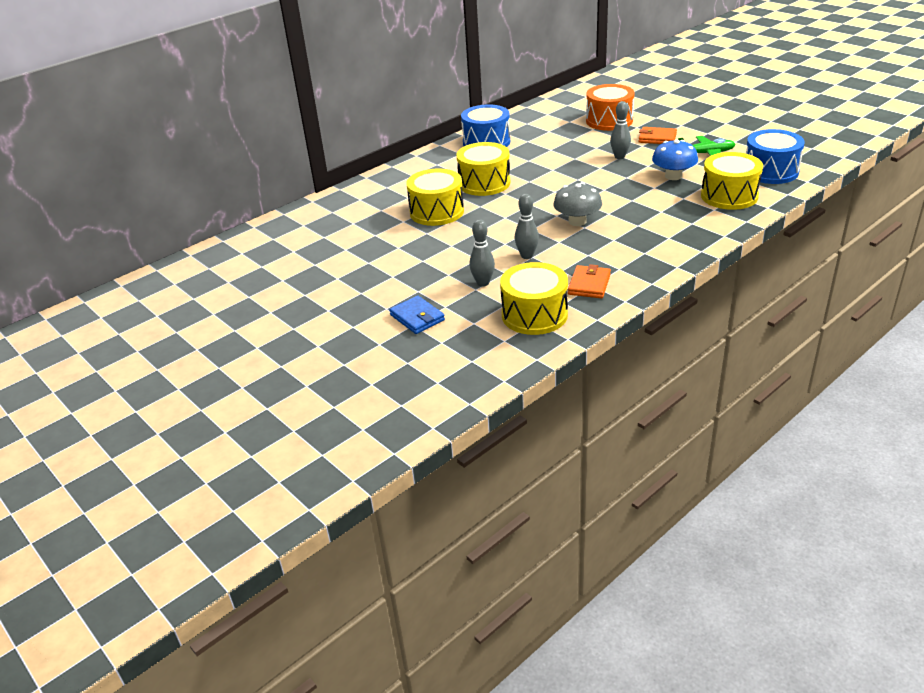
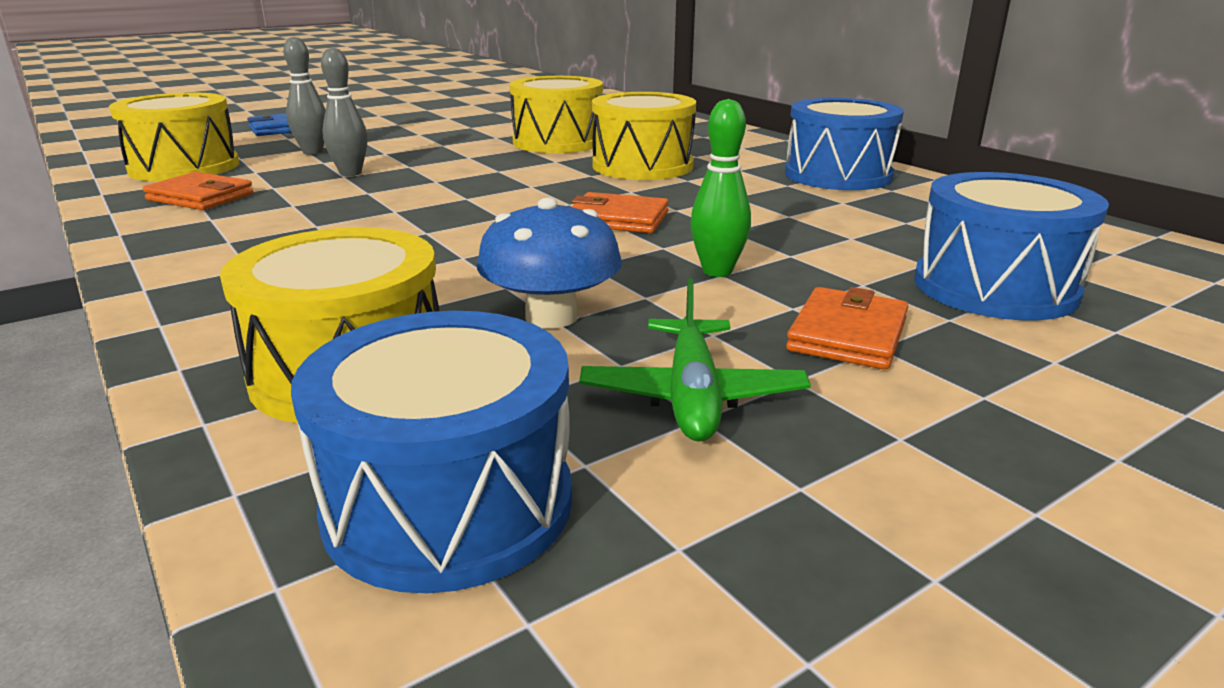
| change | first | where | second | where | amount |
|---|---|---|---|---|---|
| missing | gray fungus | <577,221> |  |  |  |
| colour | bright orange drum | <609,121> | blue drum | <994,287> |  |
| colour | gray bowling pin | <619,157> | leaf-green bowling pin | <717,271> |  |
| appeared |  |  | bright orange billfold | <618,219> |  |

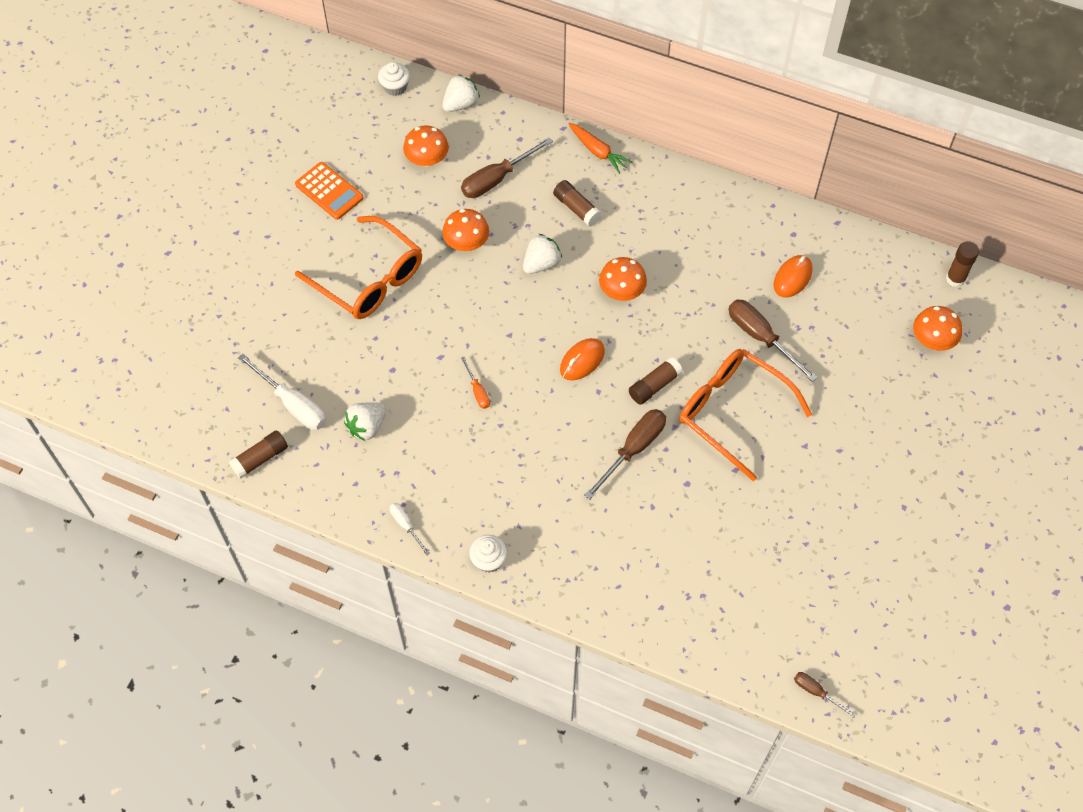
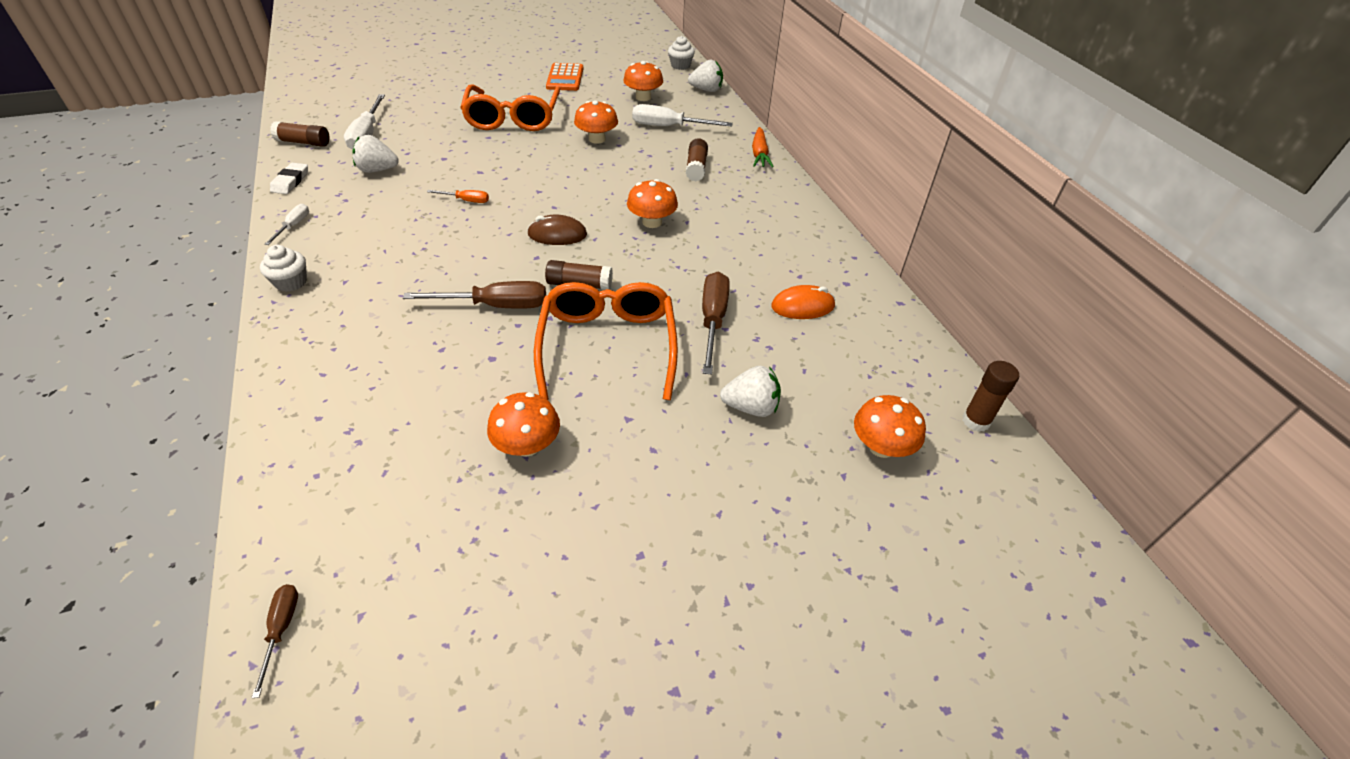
| change | first | where | second | where | amount |
|---|---|---|---|---|---|
| colour | russet hand screwdriver | <497,179> | snow-white hand screwdriver | <669,127> |  |
| spun | bright orange hand screwdriver | <477,391> |  | <466,200> | 105 degrees counterclockwise |
| relocated | snow-white strawberry | <541,264> |  | <751,407> |  |
| colour | bright orange mouse | <582,361> | russet mouse | <557,235> |  |
| appeared |  |  | snow-white eraser | <290,181> |  |
| appeared |  |  | bright orange fungus | <527,445> |  |

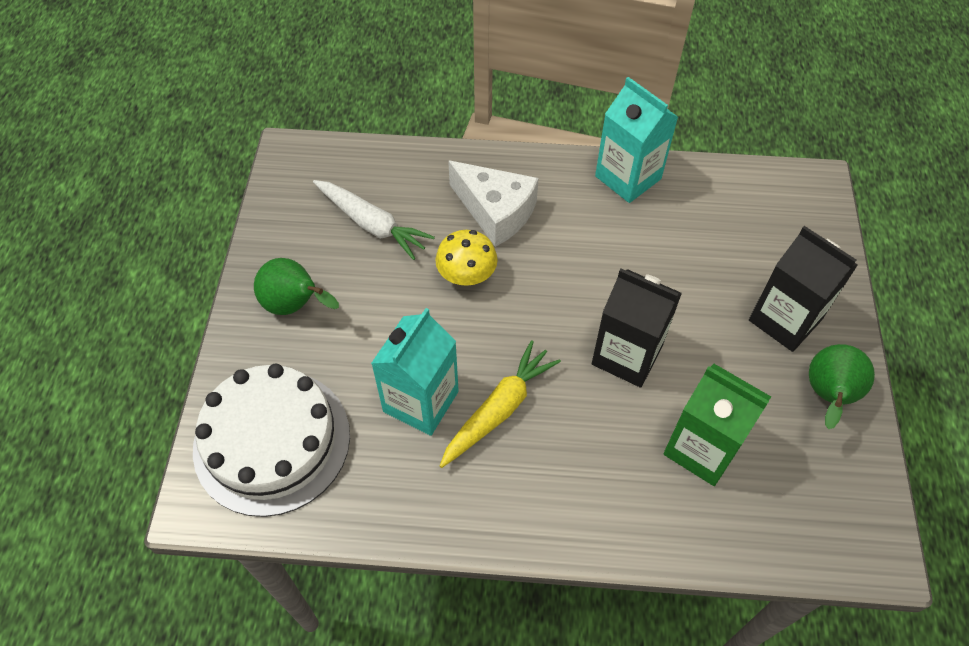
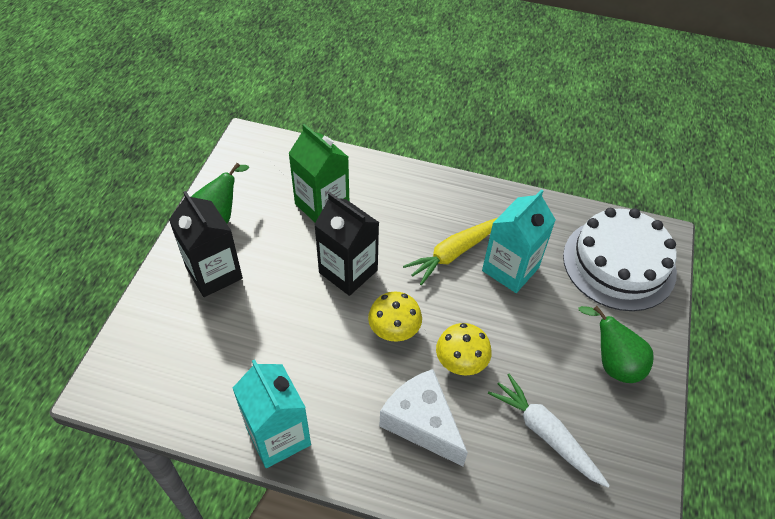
| change | first | where | second | where | amount |
|---|---|---|---|---|---|
| appeared |  |  | bright yellow fungus | <394,330> |  |

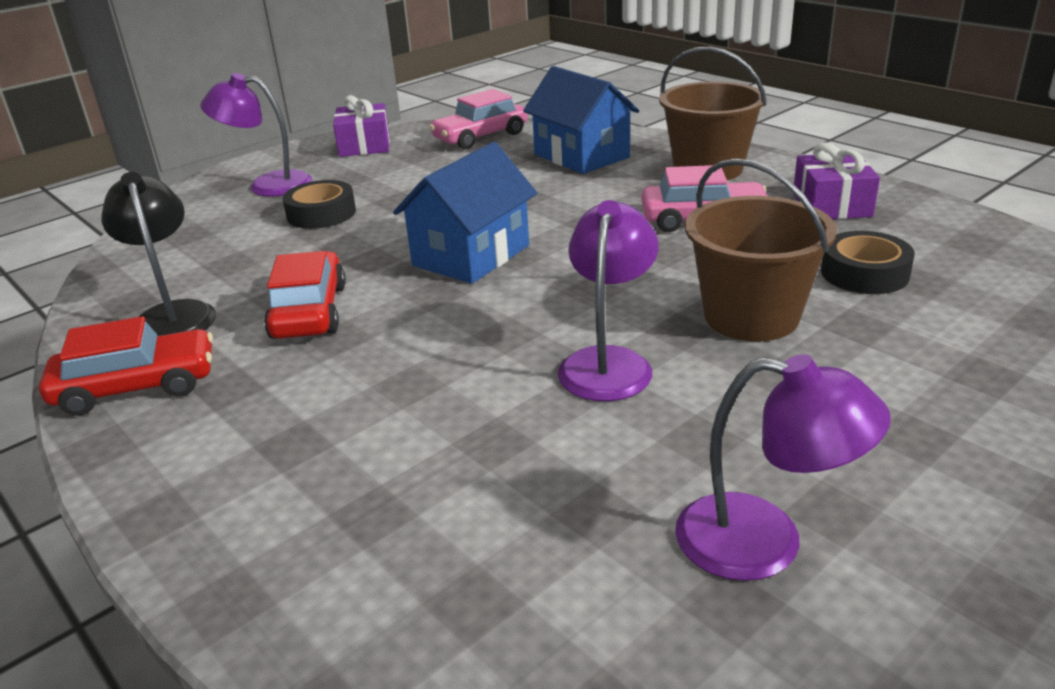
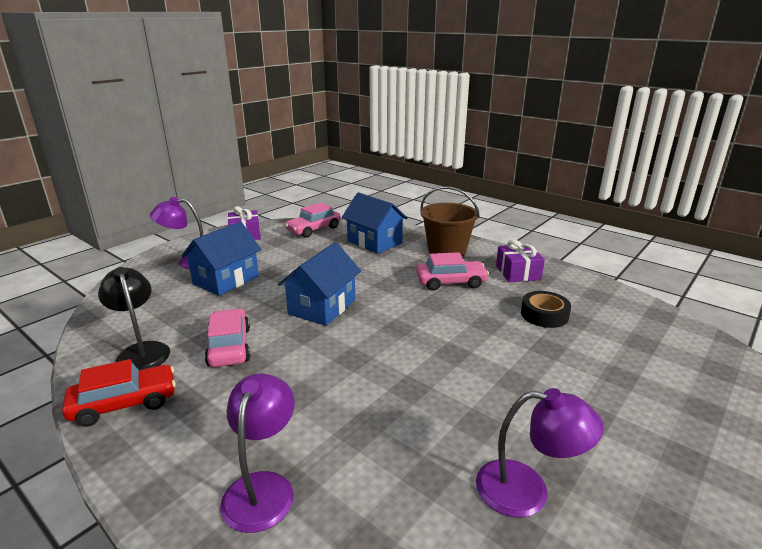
| change | first | where | second | where | amount |
|---|---|---|---|---|---|
| colour | crimson car | <309,312> | rose-pink car | <229,347> |  |
| exchanged | black roll of tape | <321,213> | blue toy house | <226,280> |  |
| relocated | violet reading lamp | <608,362> |  | <263,487> |  |
| missing | russet pail | <751,316> |  |  |  |

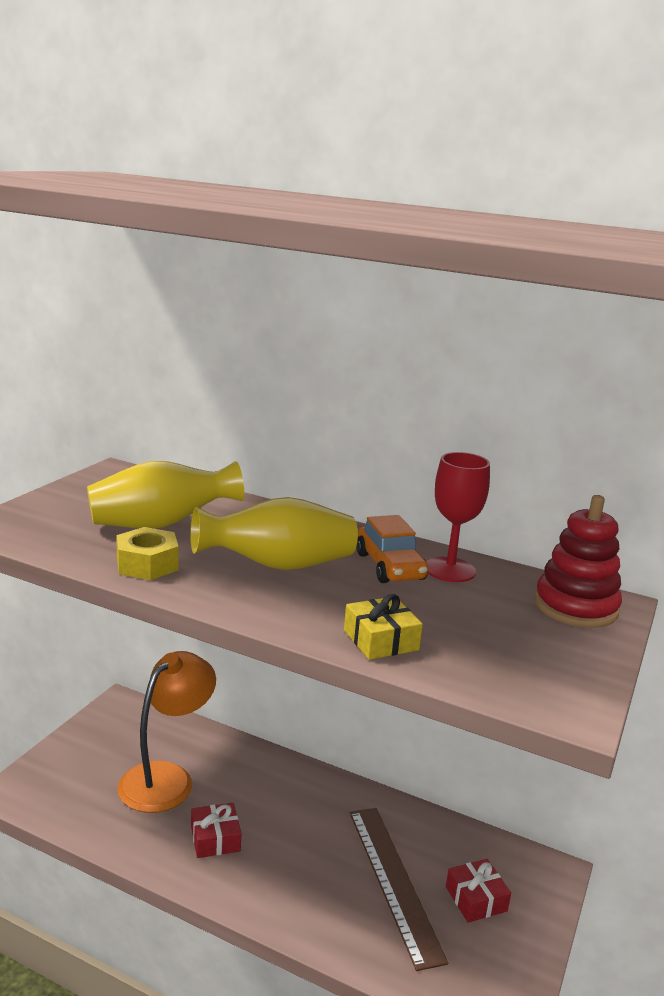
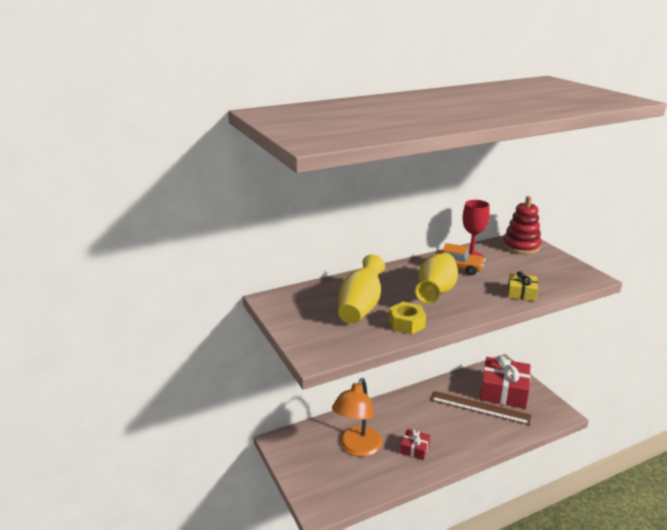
| change | first | where | second | where | amount |
|---|---|---|---|---|---|
| spun | bright orange reading lamp | <166,778> |  | <357,448> | 135 degrees counterclockwise |
| size | crimson present | <476,899> |  | <503,391> | x2.05 |

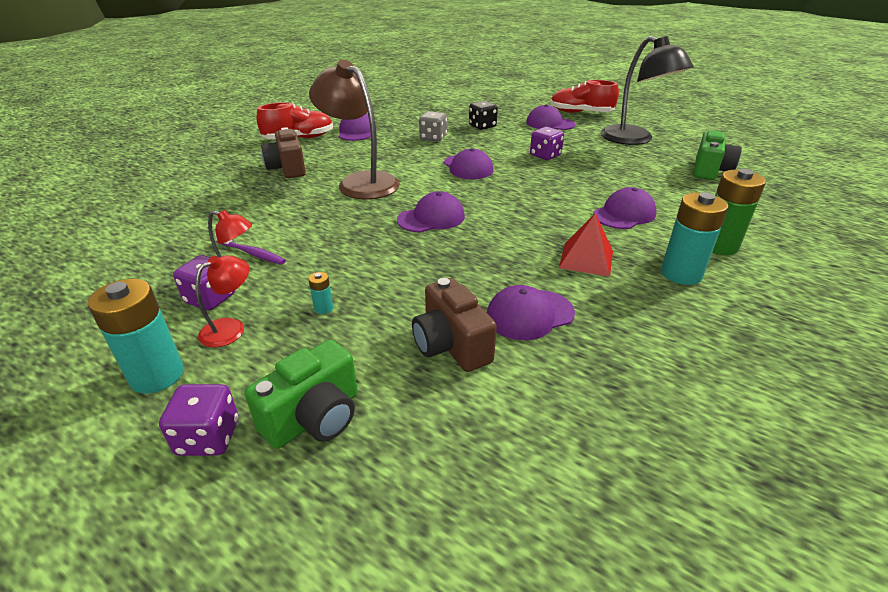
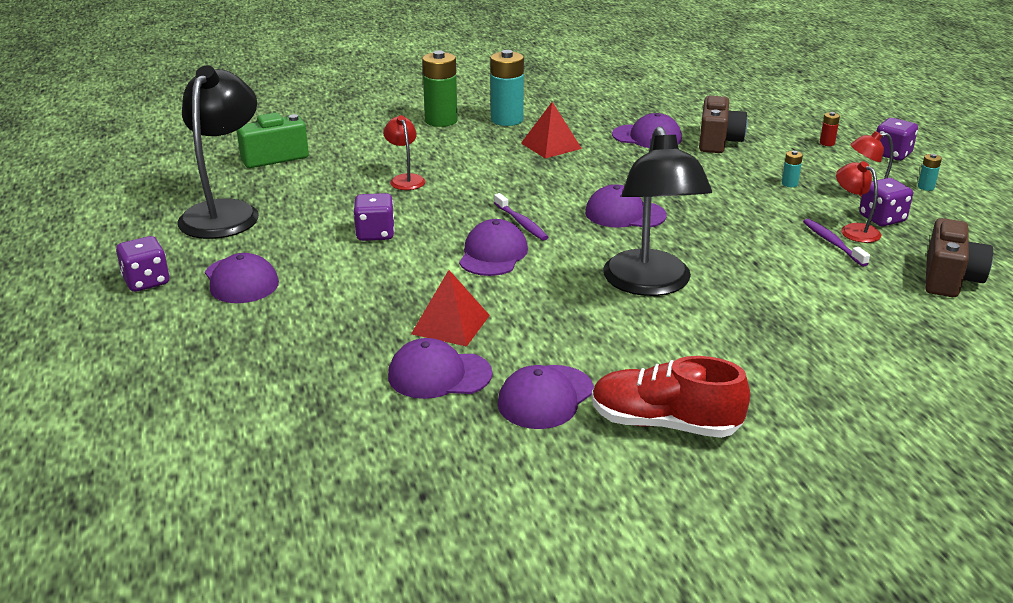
| change | first | where | second | where | amount |
|---|---|---|---|---|---|
| size | teal AA battery | <157,375> |  | <926,187> | x0.44 |
| exchanged | leaf-green compact camera | <314,417> | crimson AA battery | <827,143> |  |
| relocated | russet compact camera | <287,168> |  | <949,279> |  |
| colour | russet reading lamp | <360,182> | black reading lamp | <650,284> |  |
| exchanged | gray game die | <433,138> | crimson pyramid | <450,324> |  |
| missing | black game die | <482,126> |  |  |  |
| exchanged | crimson sneaker | <580,113> | violet game die | <146,281> |  |
| relocated | violet peaked cap | <624,214> |  | <439,375> |  |
| appeared |  |  | crimson reading lamp | <405,179> |  |
| appeared |  |  | violet dental brush | <521,223> |  |

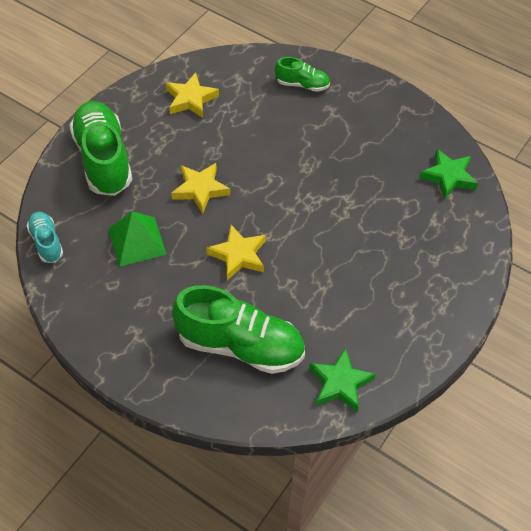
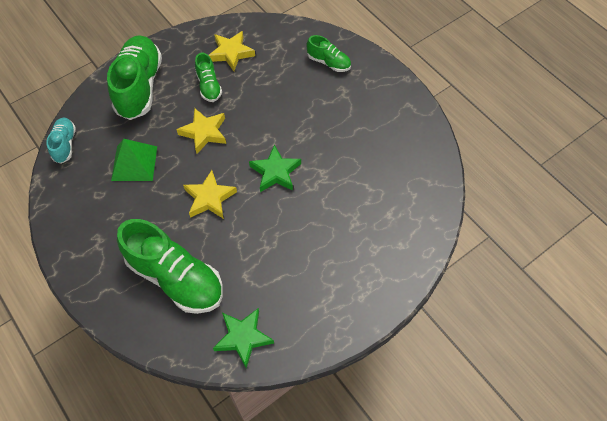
| change | first | where | second | where | amount |
|---|---|---|---|---|---|
| relocated | leaf-green star | <448,177> |  | <275,172> |  |
| appeared |  |  | leaf-green sneaker | <209,86> |  |

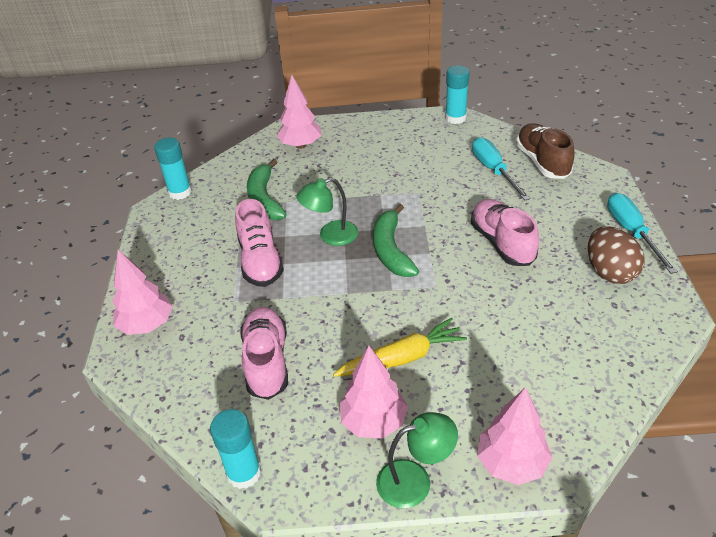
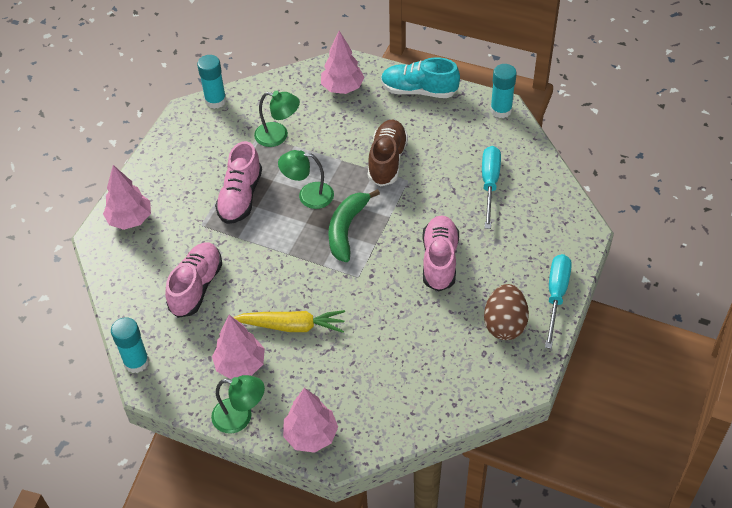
| change | first | where | second | where | amount |
|---|---|---|---|---|---|
| exchanged | leaf-green banana fruit | <264,199> | leaf-green reading lamp | <278,136> |  |
| relocated | russet sneaker | <542,162> |  | <387,161> |  |
| appeared |  |  | teal sneaker | <419,90> |  |

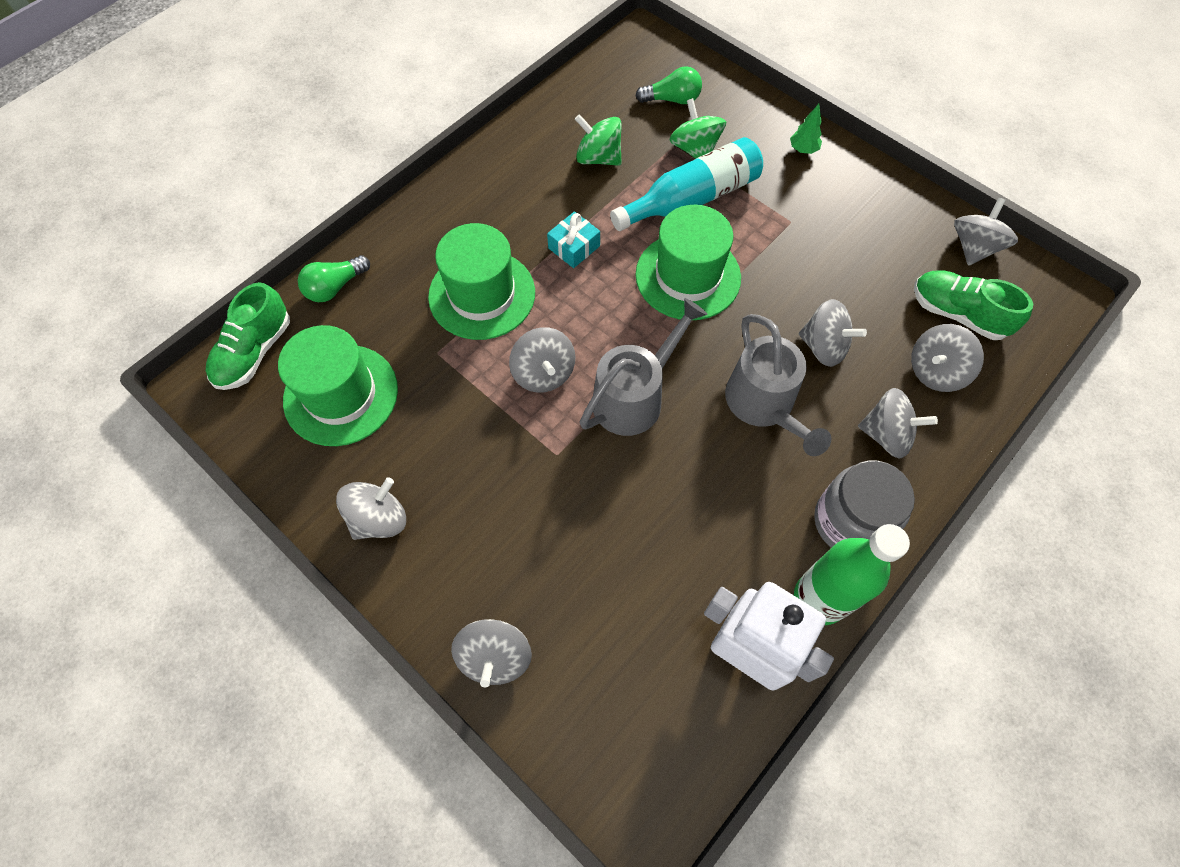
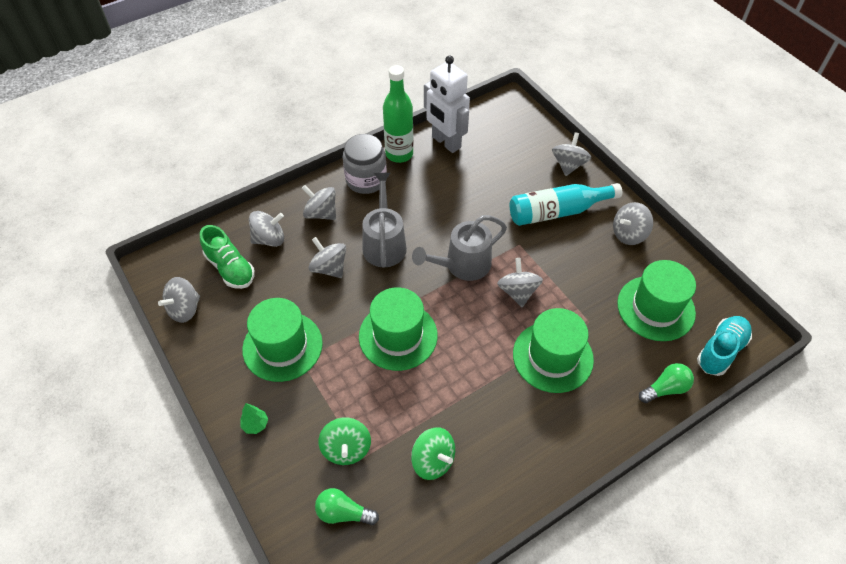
| change | first | where | second | where | amount |
|---|---|---|---|---|---|
| colour | leaf-green sneaker | <254,352> | teal sneaker | <721,351> |  |
| missing | teal present | <574,247> |  |  |  |
| relocated | teal drink bottle | <691,199> |  | <557,211> |  |
| appeared |  |  | leaf-green top hat | <282,346> |  |

